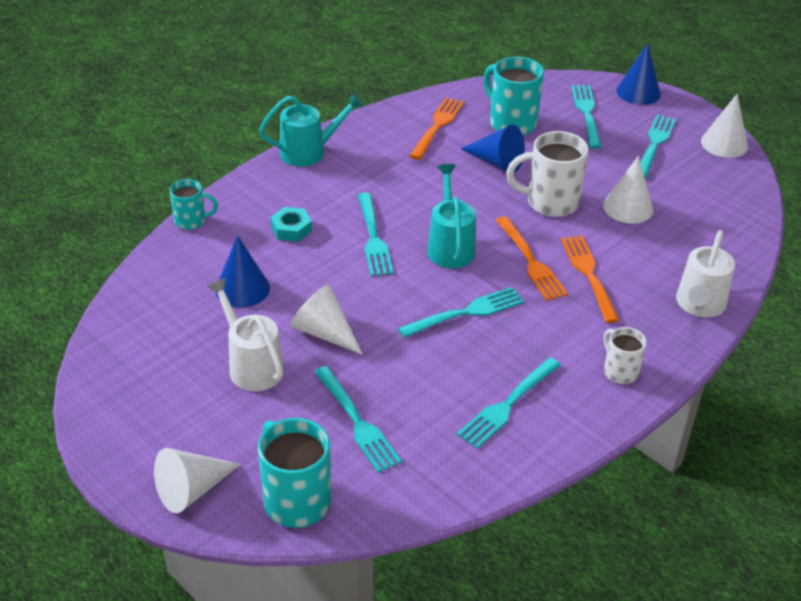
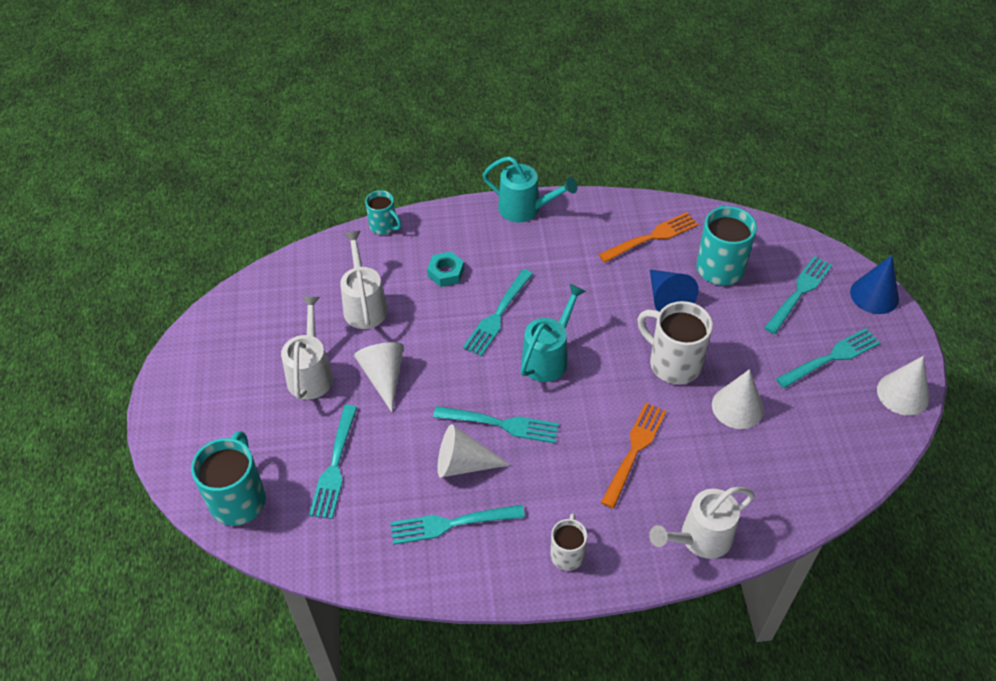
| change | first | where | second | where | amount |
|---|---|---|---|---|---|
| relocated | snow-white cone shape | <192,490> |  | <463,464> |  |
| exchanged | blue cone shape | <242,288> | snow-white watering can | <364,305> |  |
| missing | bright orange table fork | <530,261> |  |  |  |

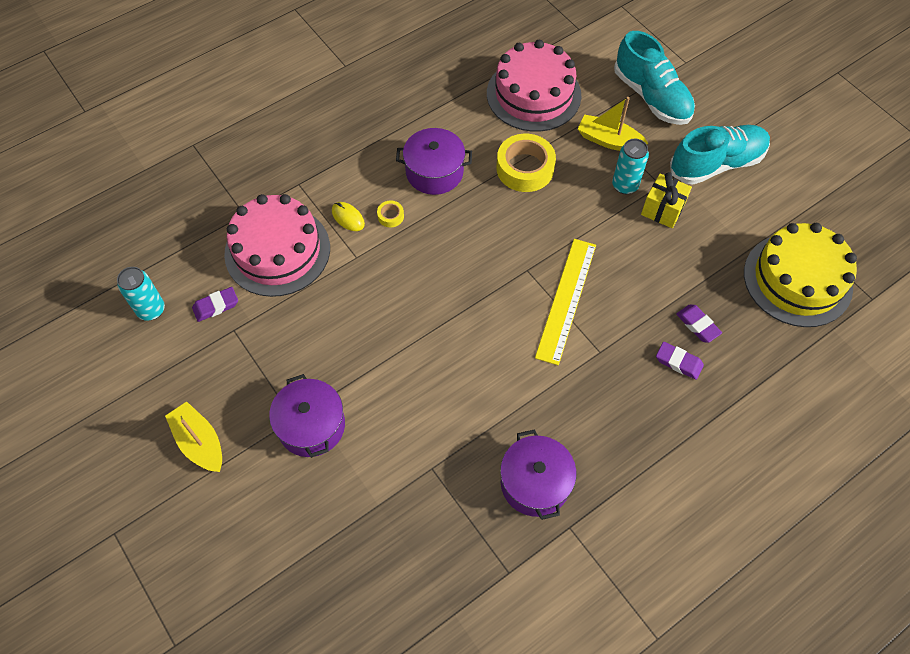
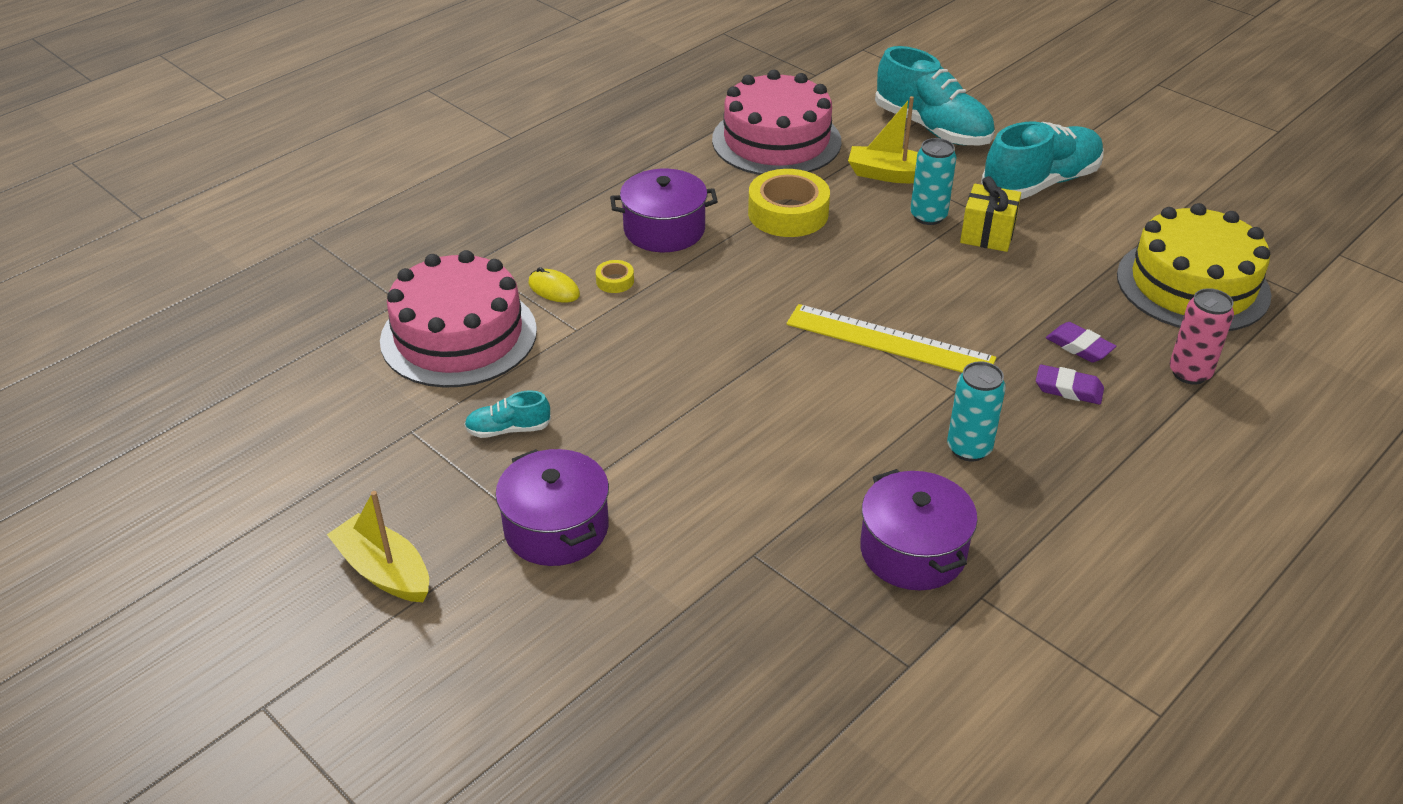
| change | first | where | second | where | amount |
|---|---|---|---|---|---|
| relocated | teal tin | <151,310> |  | <969,448> |  |
| missing | violet eraser | <216,306> |  |  |  |
| spun | bright yellow measuring stick | <566,300> |  | <889,341> | 75 degrees counterclockwise |
| appeared |  |  | teal sneaker | <508,429> |  |
| appeared |  |  | rose-pink tin | <1189,373> |  |

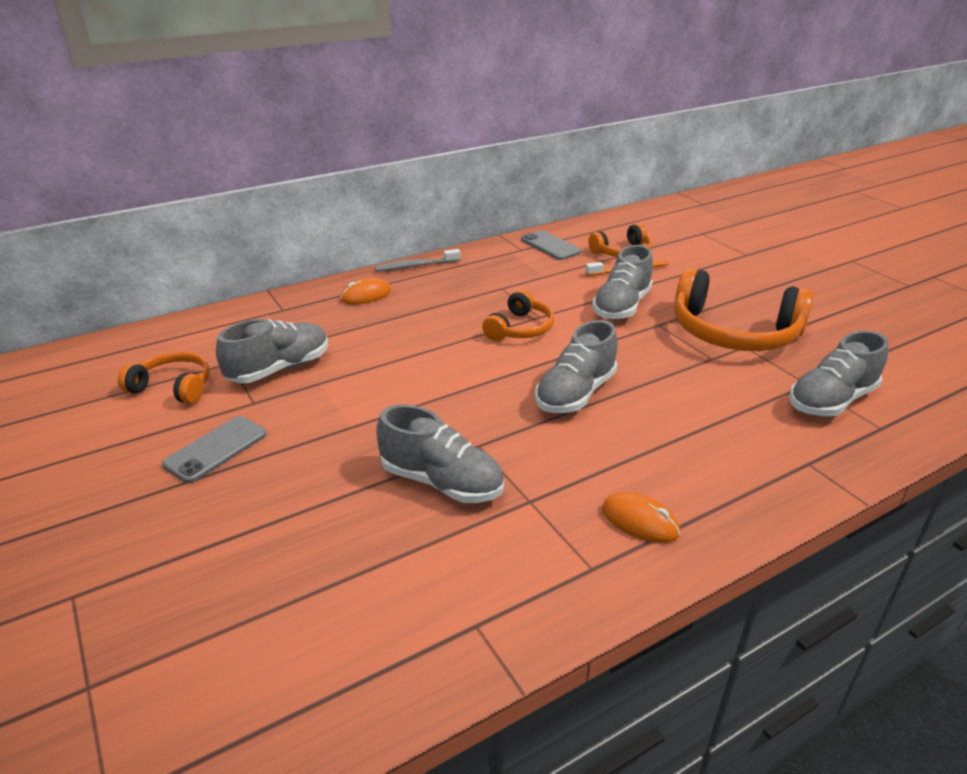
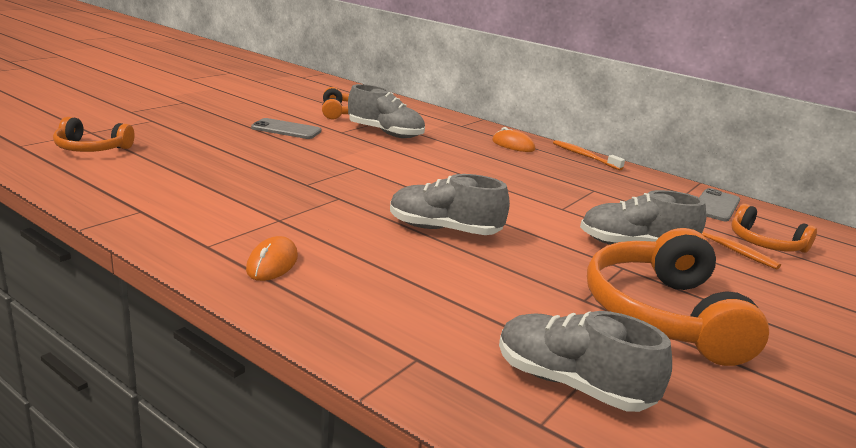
| change | first | where | second | where | amount |
|---|---|---|---|---|---|
| colour | gray dental brush | <416,266> | bright orange dental brush | <585,156> |  |
| missing | gray sneaker | <441,482> |  |  |  |
| relocated | bright orange headphones | <520,328> |  | <91,148> |  |

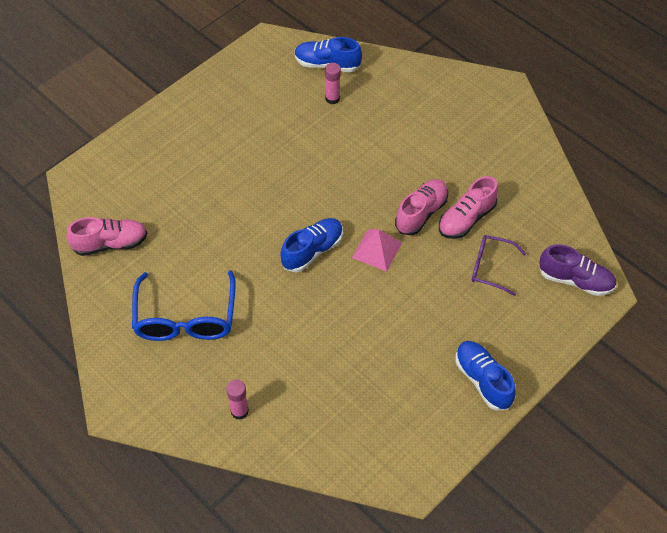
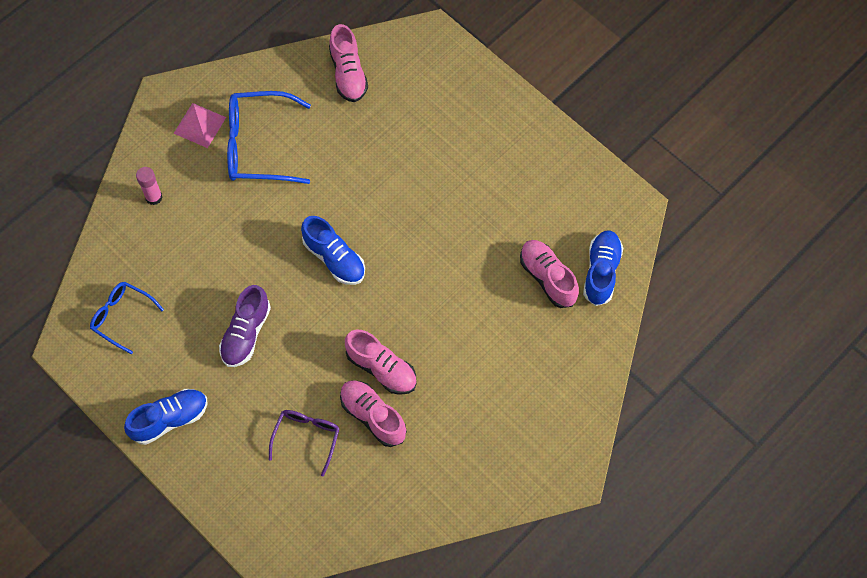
| change | first | where | second | where | amount |
|---|---|---|---|---|---|
| exchanged | rose-pink glue | <332,98> | rose-pink sneaker | <547,278> |  |
| relocated | rose-pink pyramid | <376,250> |  | <199,125> |  |
| relocated | violet sneaker | <575,280> |  | <246,333> |  |
| appeared |  |  | blue spectacles | <121,317> |  |

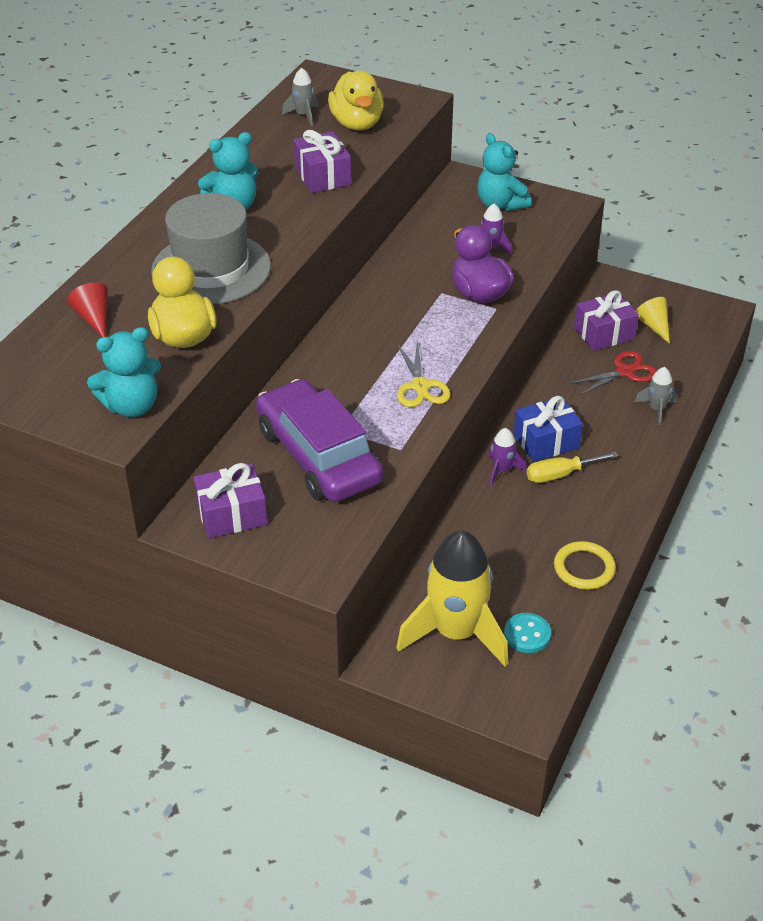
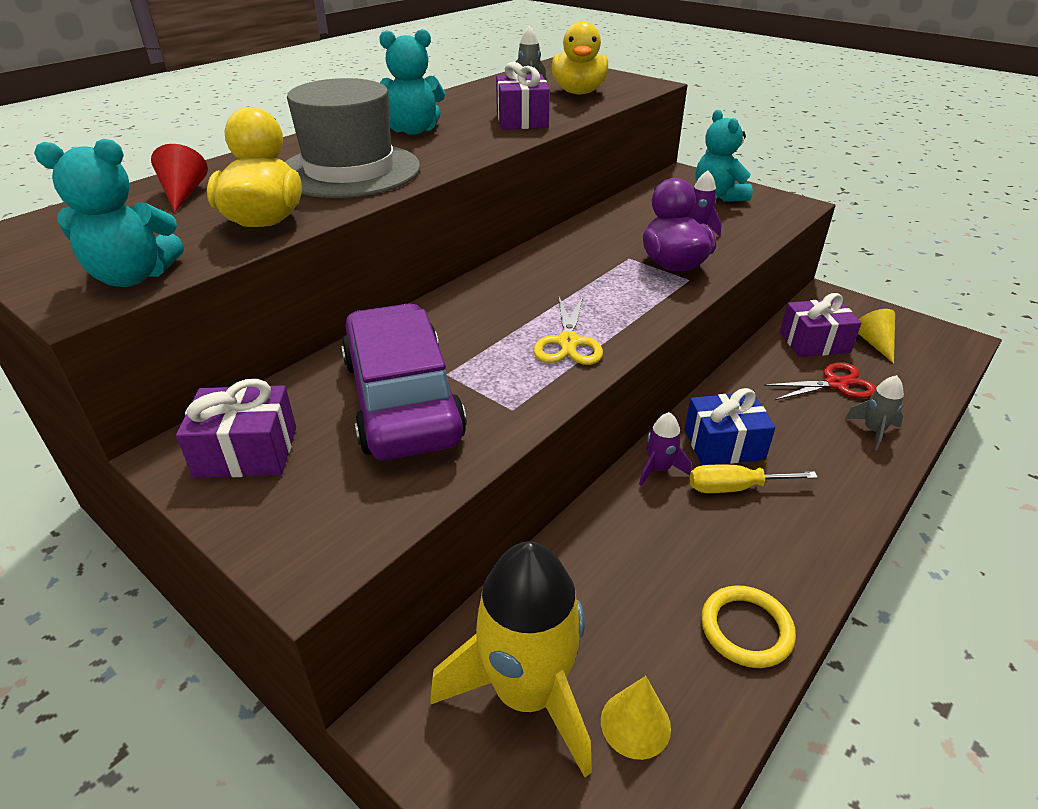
| change | first | where | second | where | amount |
|---|---|---|---|---|---|
| exchanged | teal sewing button | <527,634> | bright yellow cone shape | <635,724> |  |

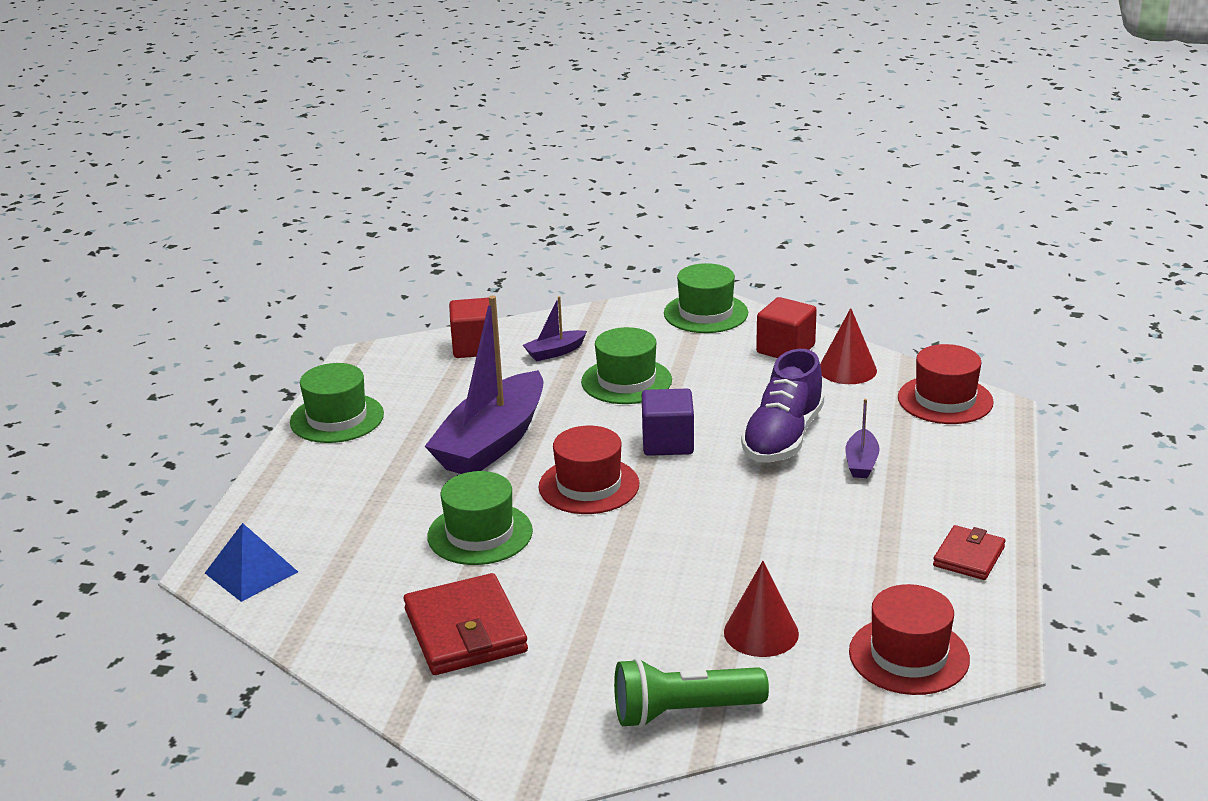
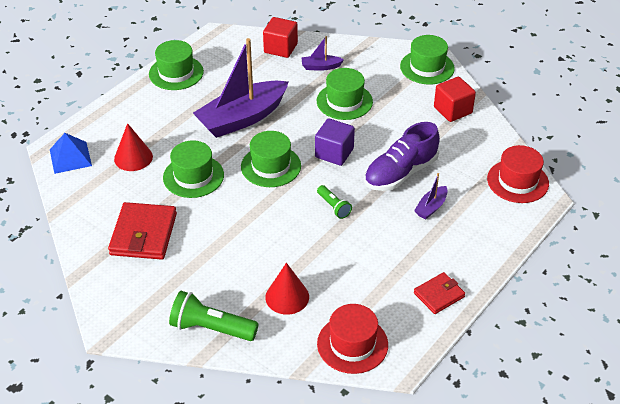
| change | first | where | second | where | amount |
|---|---|---|---|---|---|
| colour | crimson top hat | <589,485> | leaf-green top hat | <271,166> |  |
| relocated | crimson cone shape | <847,369> |  | <133,157> |  |
| appeared |  |  | leaf-green flashlight | <333,207> |  |

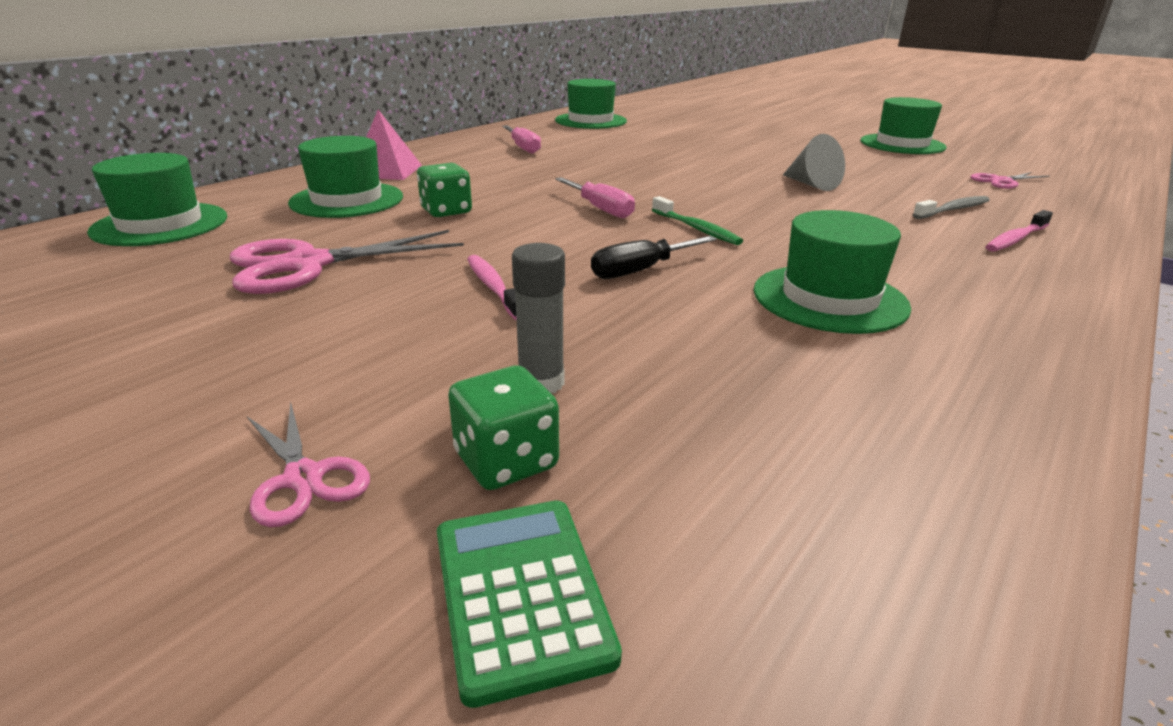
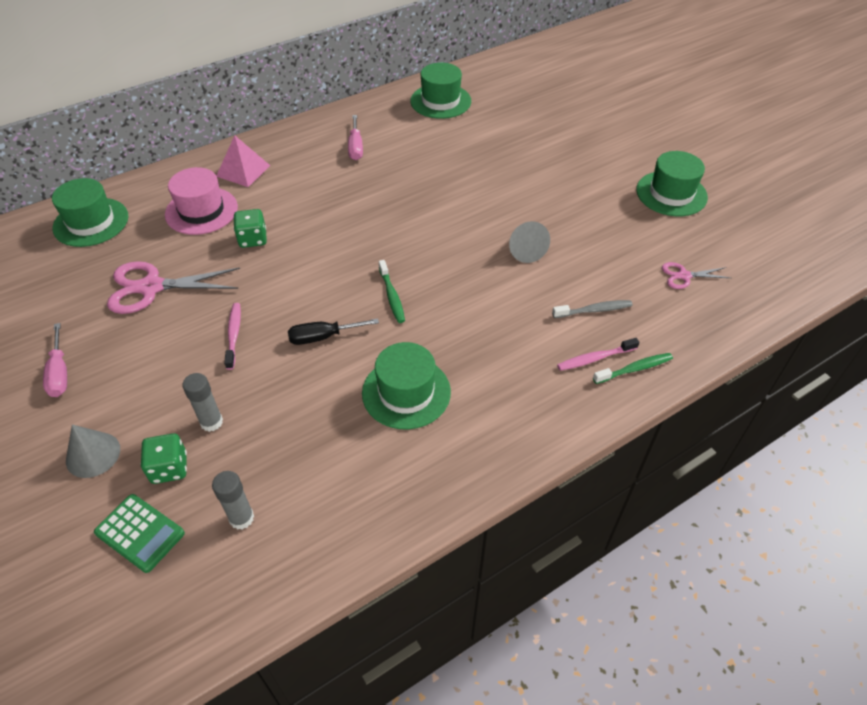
| change | first | where | second | where | amount |
|---|---|---|---|---|---|
| exchanged | rose-pink shears | <303,478> | gray cone shape | <93,454> |  |
| colour | leaf-green top hat | <347,200> | rose-pink top hat | <201,211> |  |
| spun | leaf-green calculator | <521,593> |  | <140,533> | 120 degrees clockwise |
| relocated | rose-pink hand screwdriver | <600,209> |  | <59,373> |  |
| appeared |  |  | gray glue | <241,518> |  |
| appeared |  |  | leaf-green dental brush | <634,369> |  |

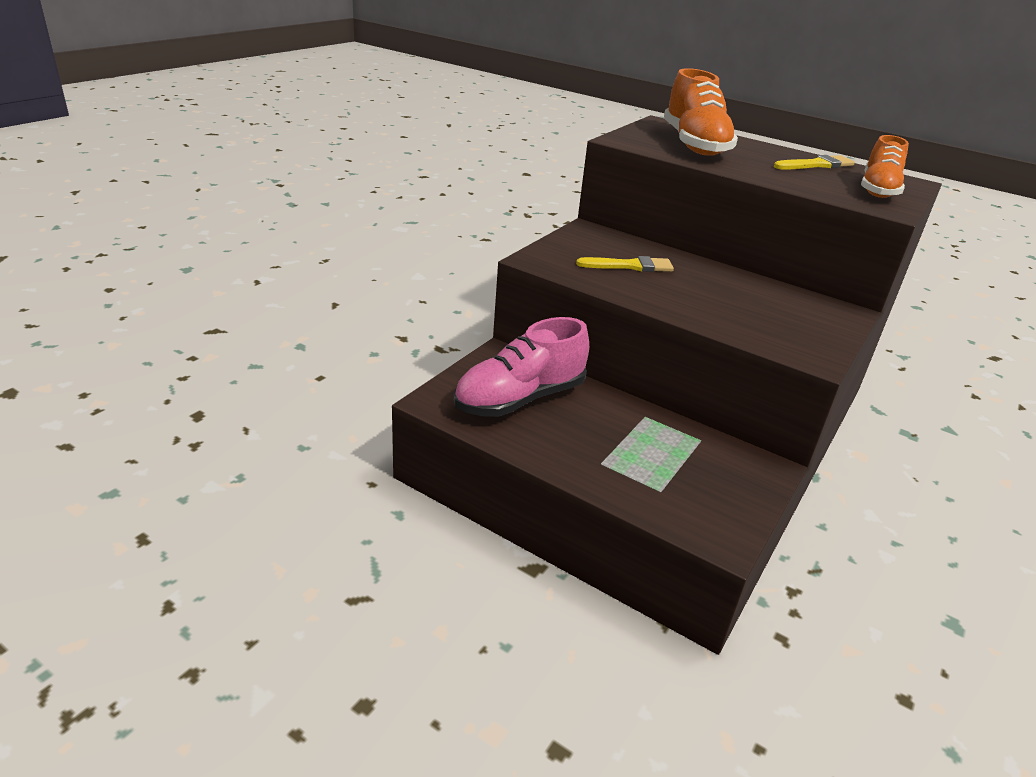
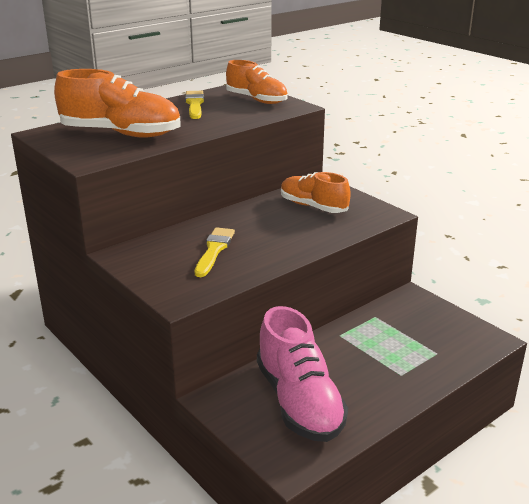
| change | first | where | second | where | amount |
|---|---|---|---|---|---|
| appeared |  |  | bright orange sneaker | <313,207> |  |

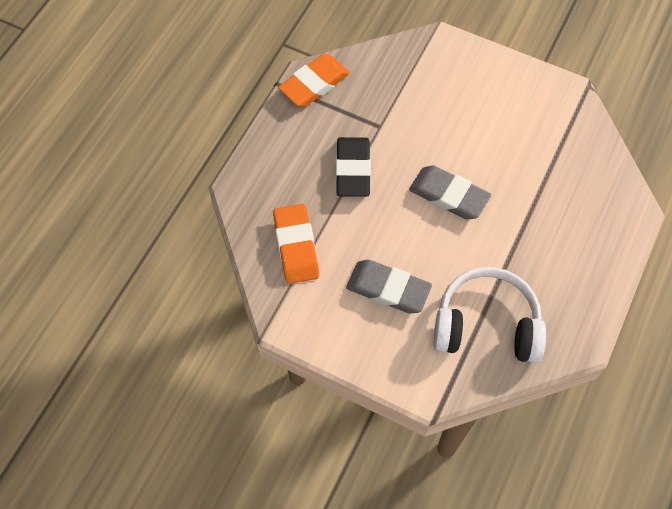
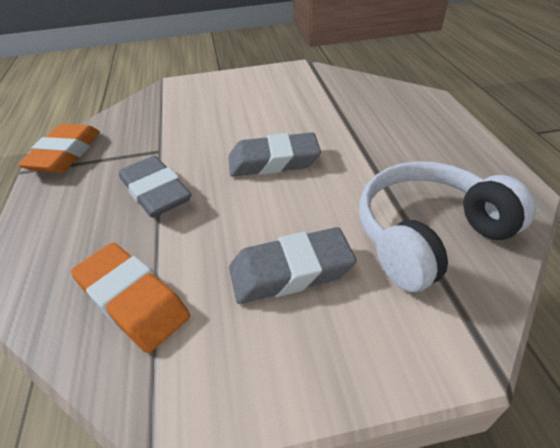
| change | first | where | second | where | amount |
|---|---|---|---|---|---|
| colour | black eraser | <353,170> | gray eraser | <156,192> |  |

